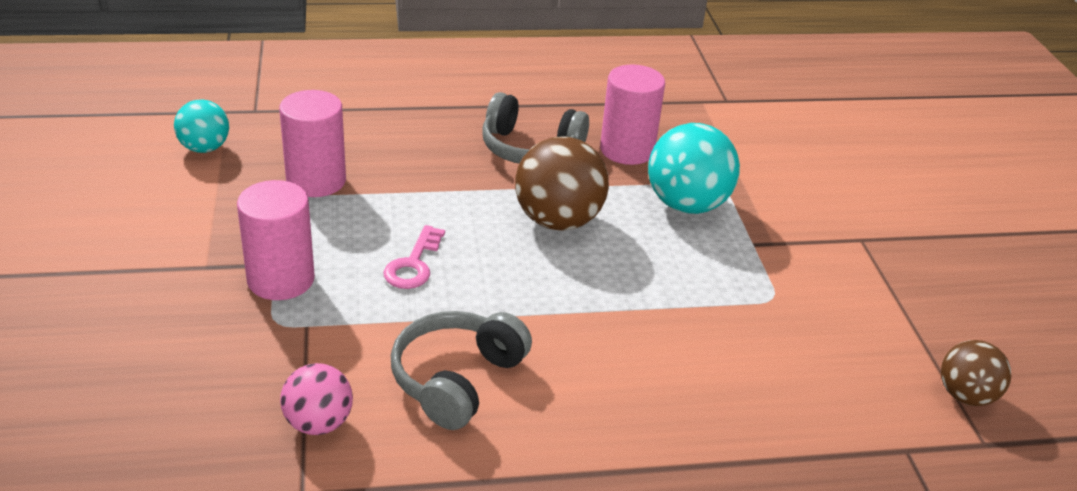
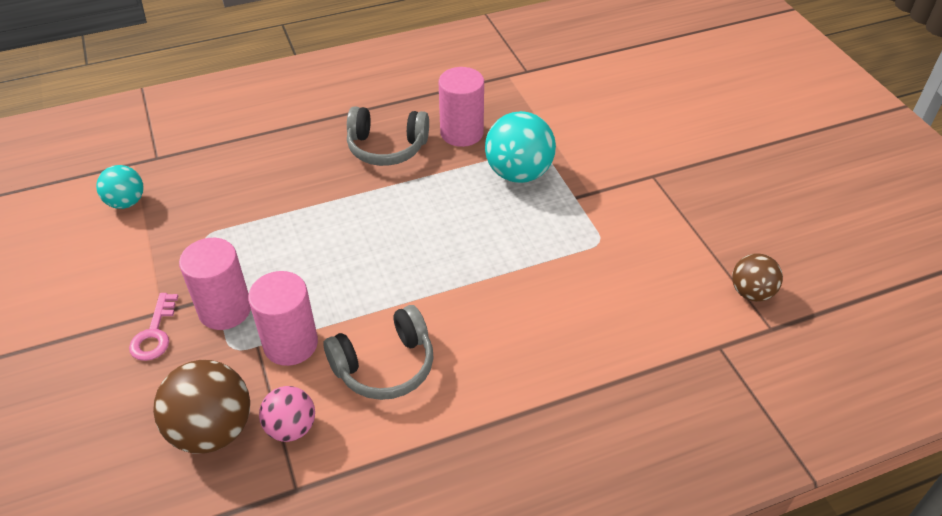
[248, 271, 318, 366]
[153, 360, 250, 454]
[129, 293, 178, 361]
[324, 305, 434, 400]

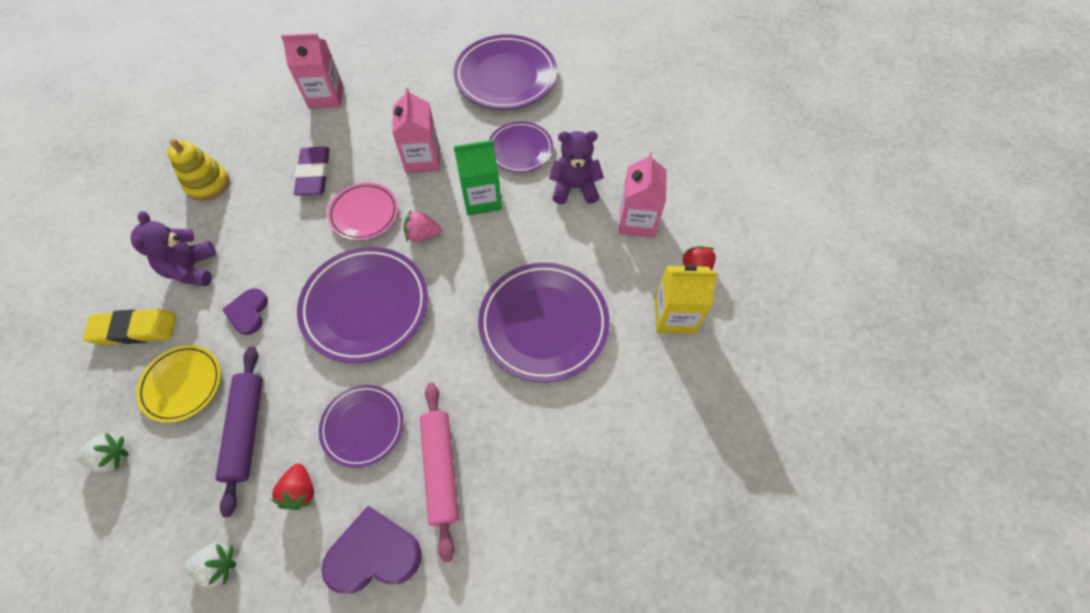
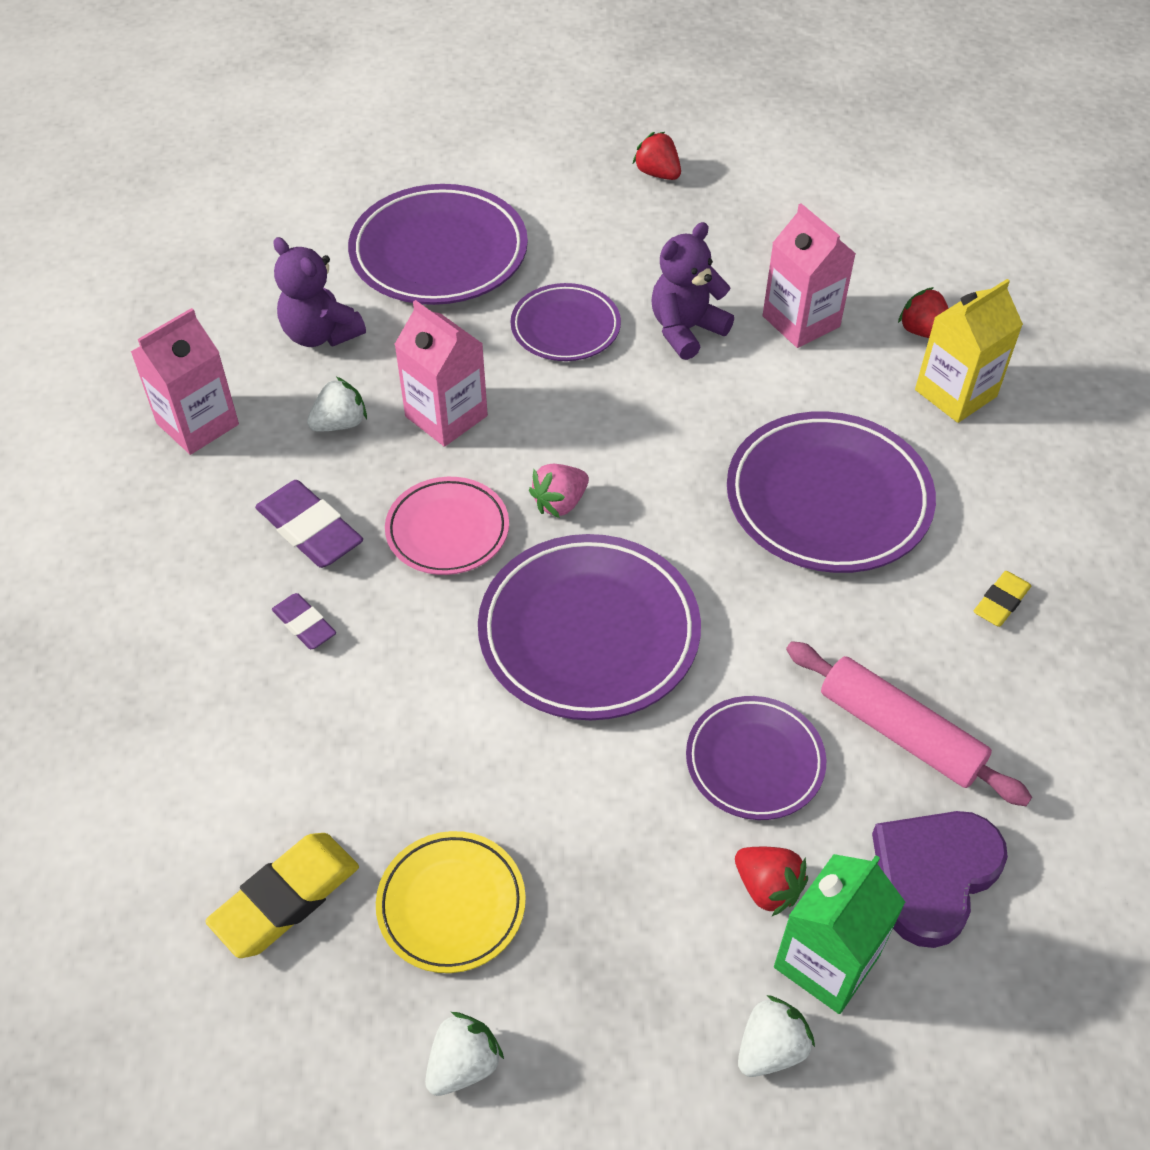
[167, 138, 230, 201] (first image)
[774, 854, 905, 1014]
[273, 237, 366, 347]
[222, 288, 268, 335] (first image)
[215, 346, 263, 517] (first image)
[633, 132, 681, 180]
[307, 377, 367, 432]
[974, 571, 1031, 627]
[272, 593, 336, 649]

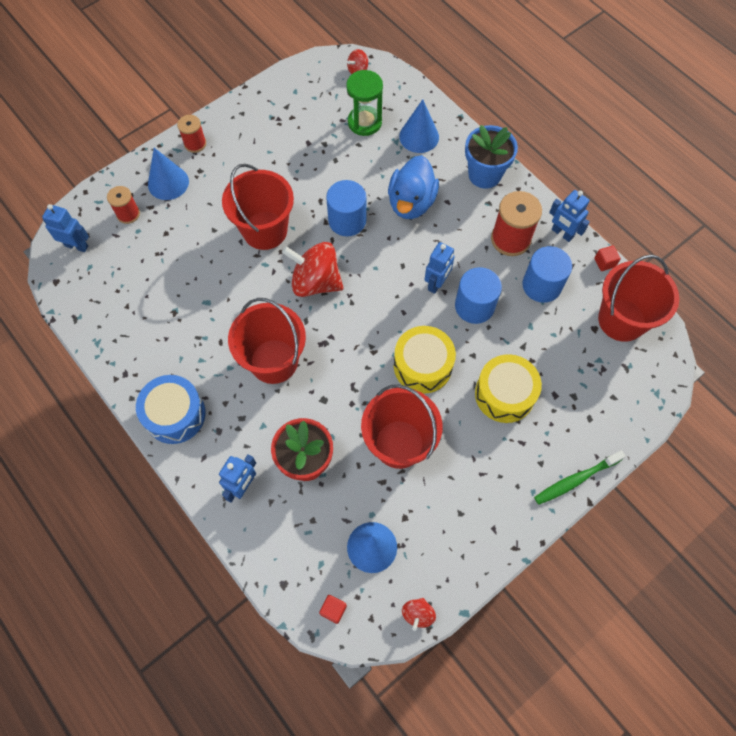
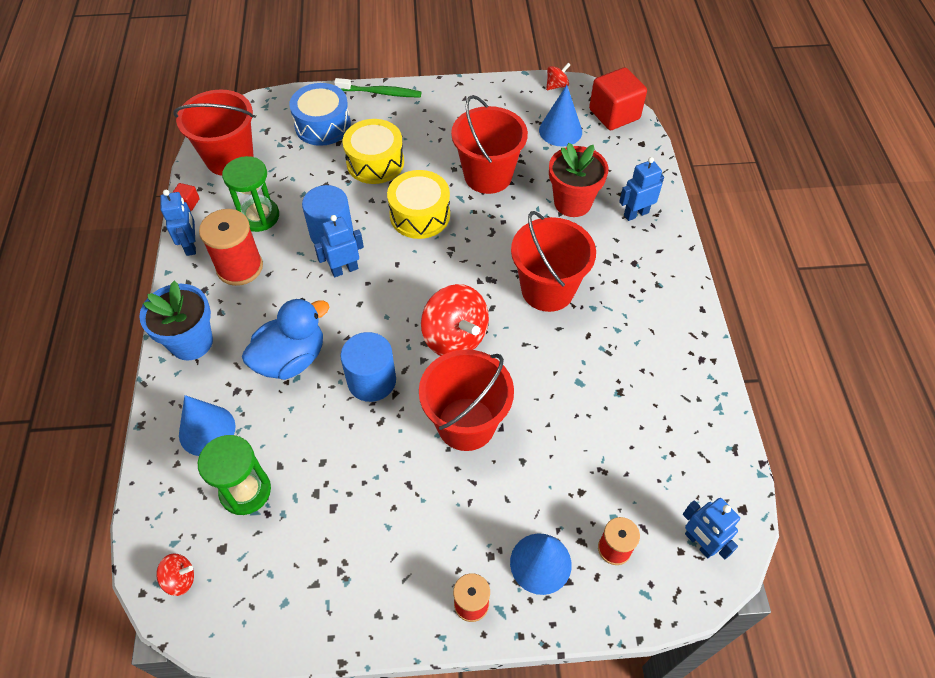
[222, 156, 279, 232]
[289, 83, 351, 146]
[589, 67, 647, 130]

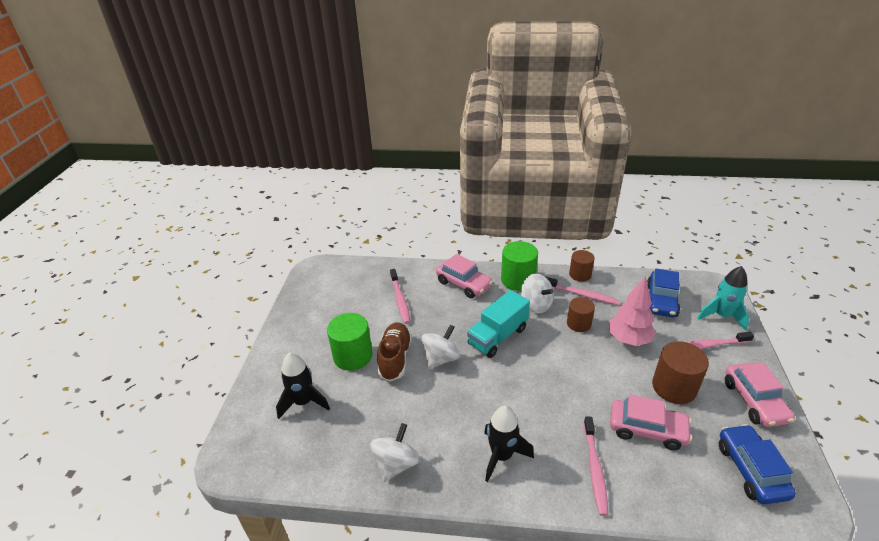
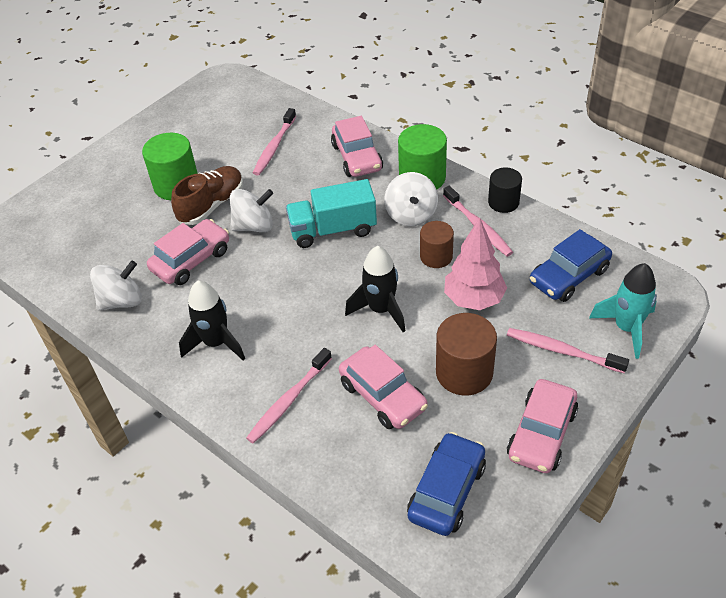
[488, 168, 522, 213]
[345, 246, 406, 332]
[147, 219, 229, 285]

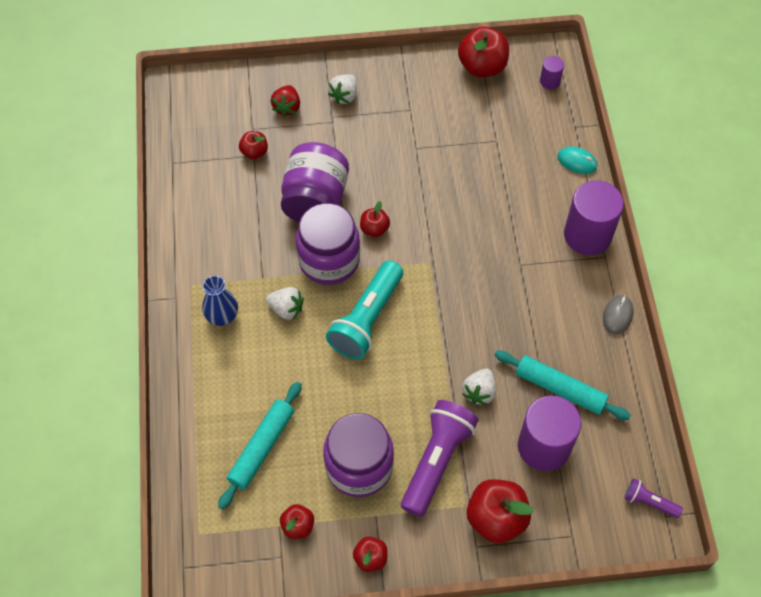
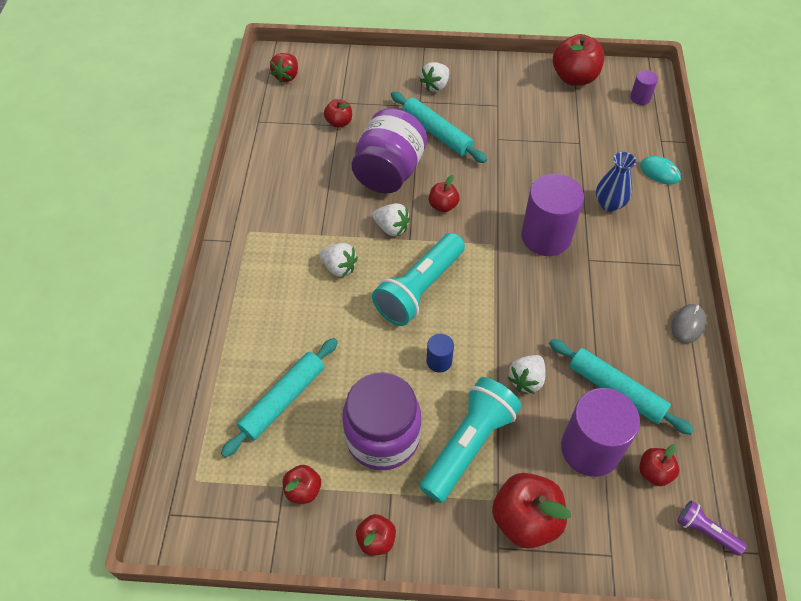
[270, 53, 298, 83]
[521, 174, 584, 256]
[372, 203, 410, 236]
[596, 152, 636, 212]
[420, 377, 522, 503]
[391, 92, 487, 163]
[426, 334, 454, 373]
[639, 444, 679, 486]

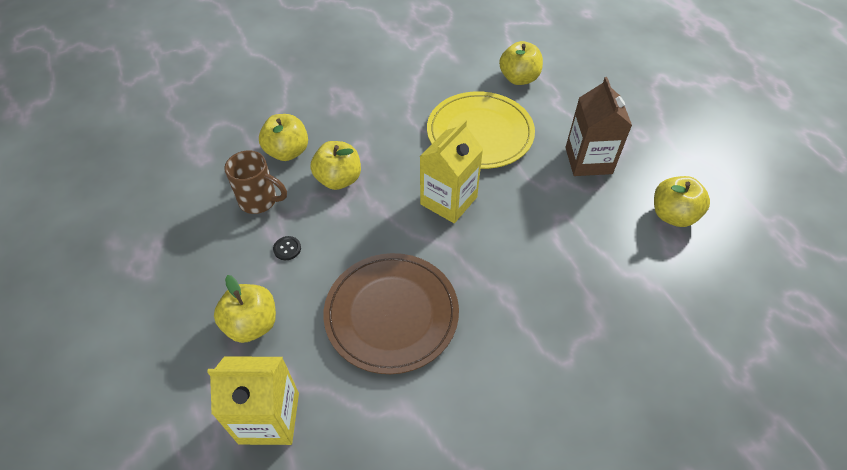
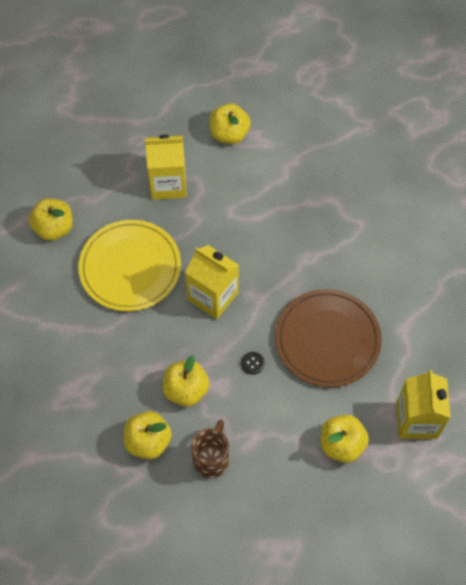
[145, 135, 187, 200]
[241, 352, 265, 375]

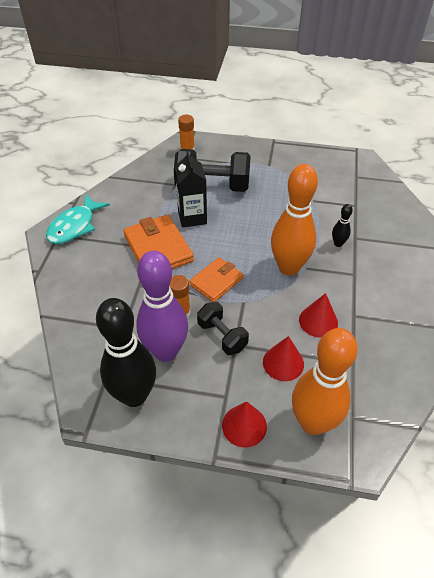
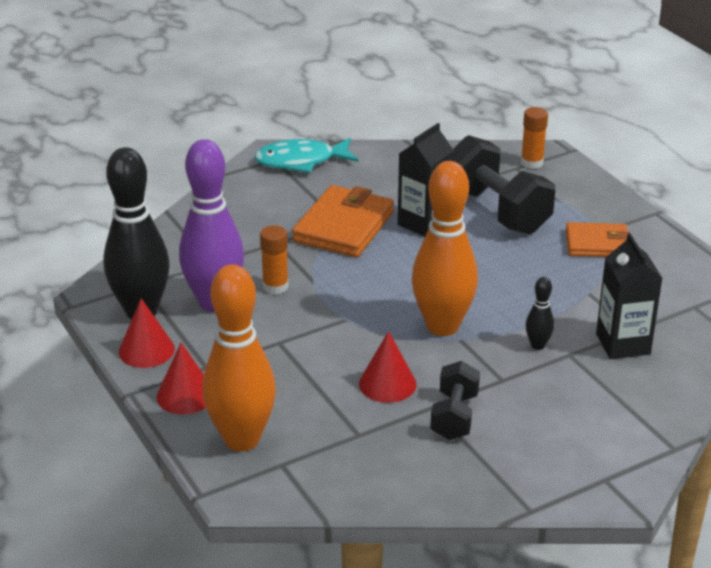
[566, 222, 630, 257]
[430, 361, 480, 440]
[119, 298, 175, 368]
[596, 233, 663, 359]

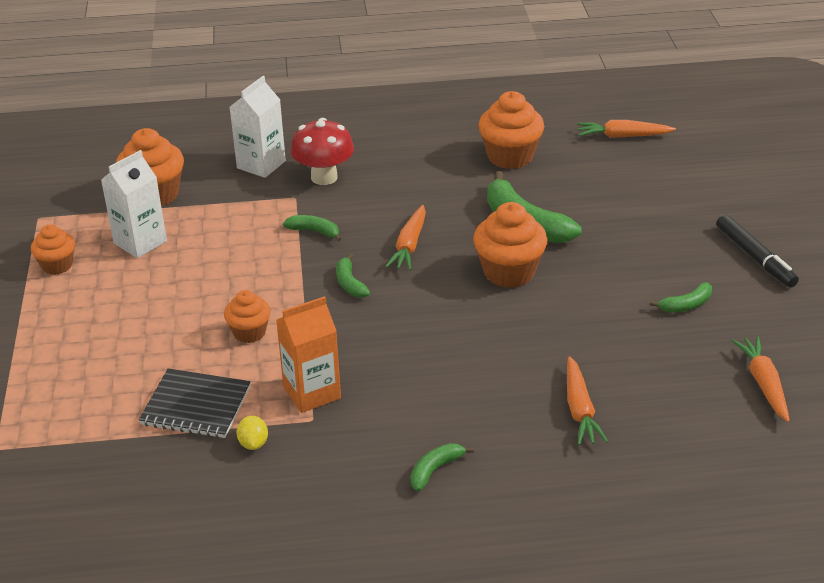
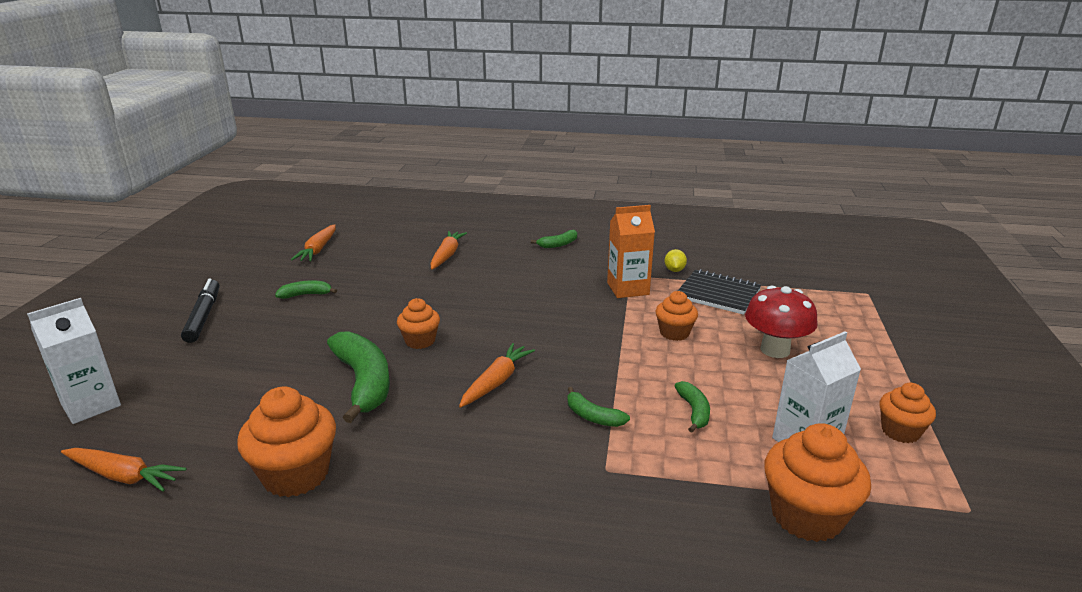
[27, 298, 121, 424]
[745, 286, 818, 358]
[397, 298, 440, 349]
[675, 381, 710, 433]

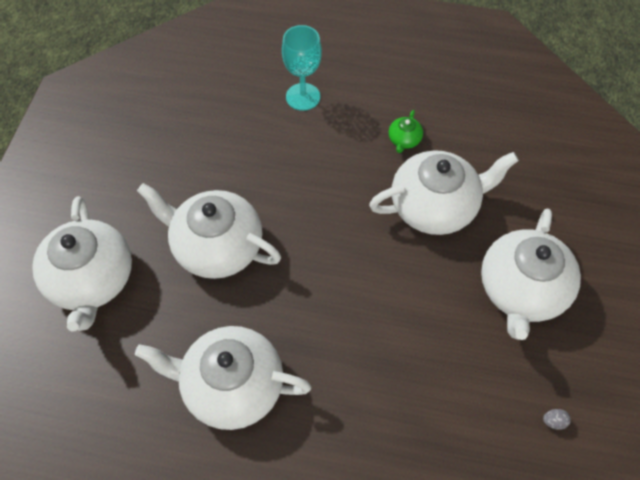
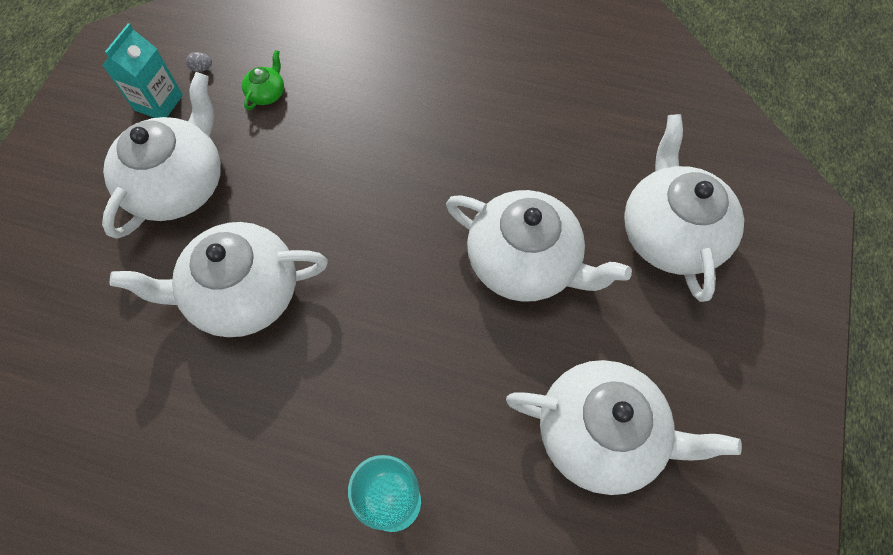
[242, 50, 284, 110]
[506, 360, 742, 495]
[103, 23, 183, 118]

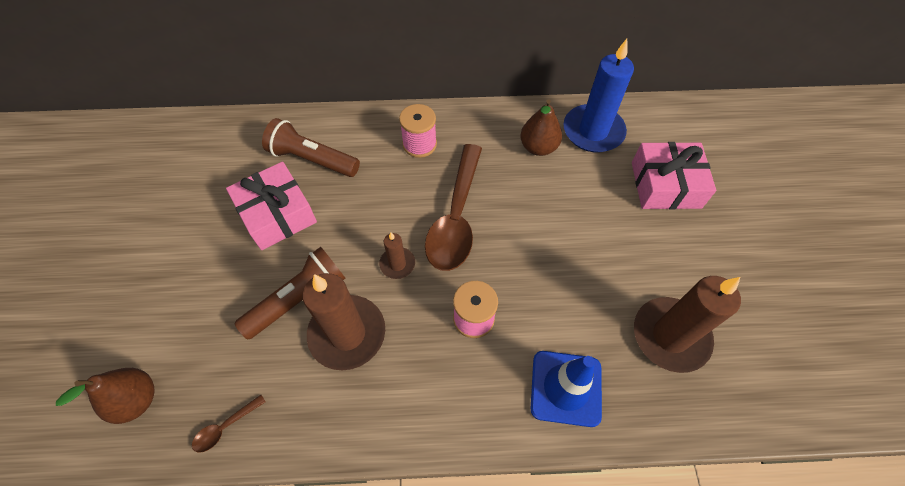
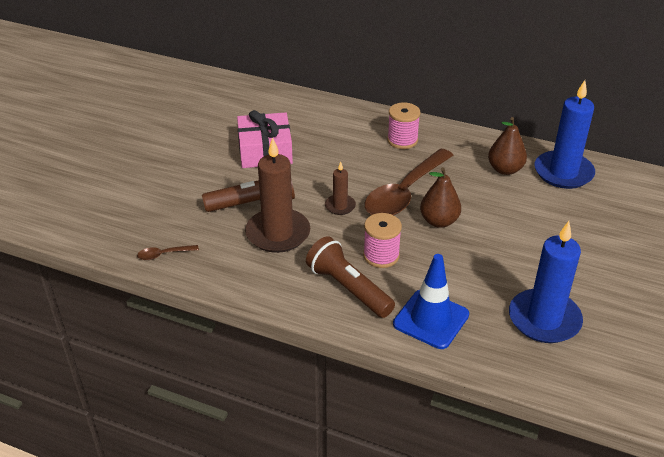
[306, 236, 395, 318]
[632, 142, 716, 209] (first image)
[509, 221, 583, 343]
[420, 167, 461, 228]

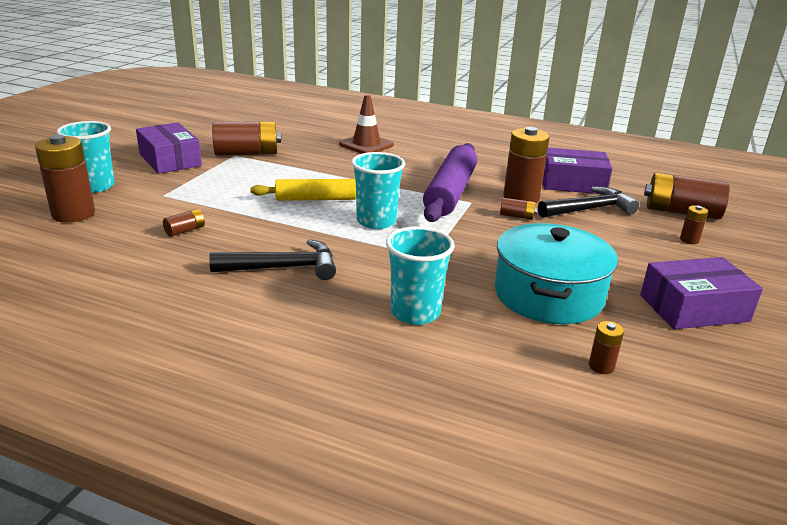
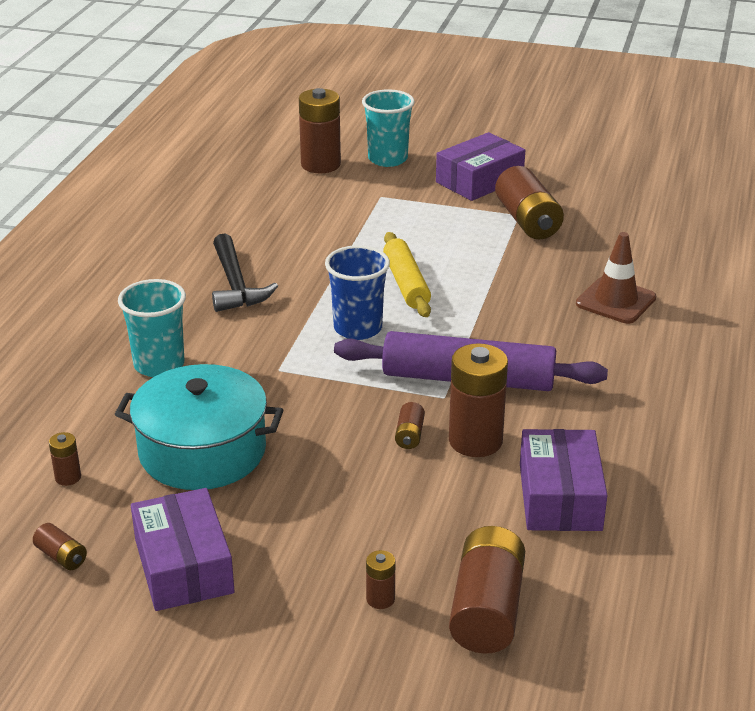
[325, 245, 390, 340]
[538, 186, 639, 218] (first image)
[33, 523, 87, 570]

